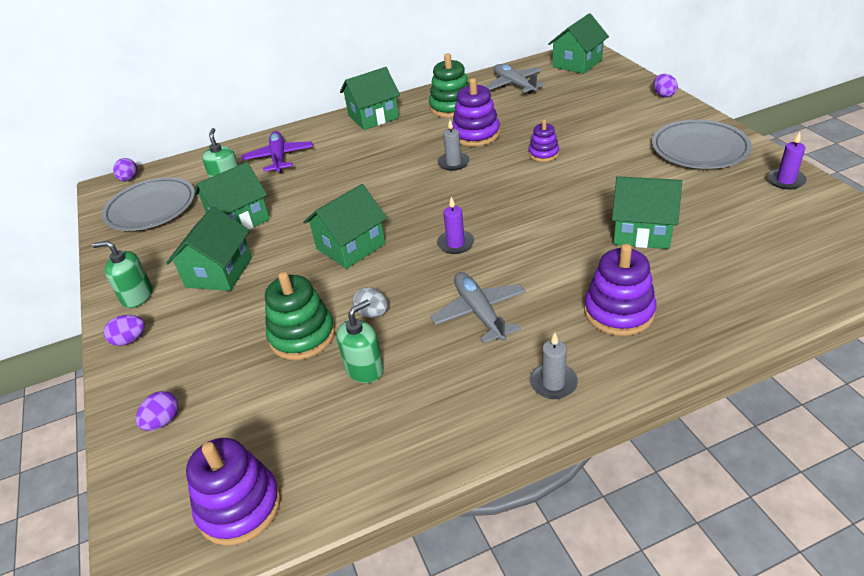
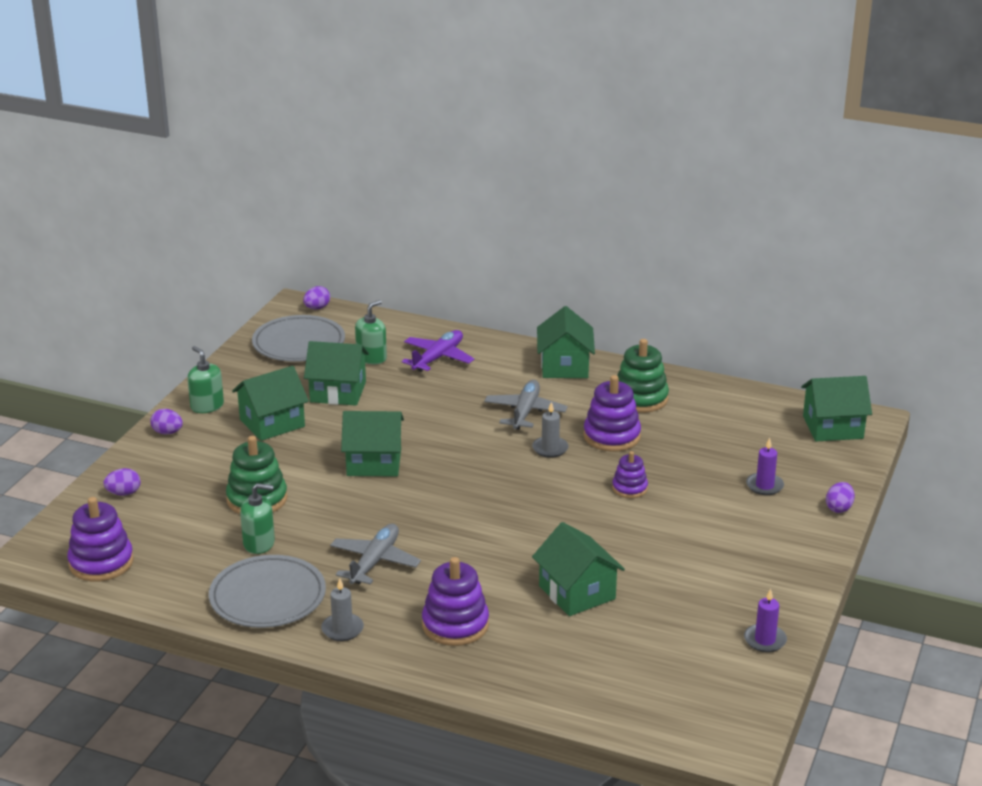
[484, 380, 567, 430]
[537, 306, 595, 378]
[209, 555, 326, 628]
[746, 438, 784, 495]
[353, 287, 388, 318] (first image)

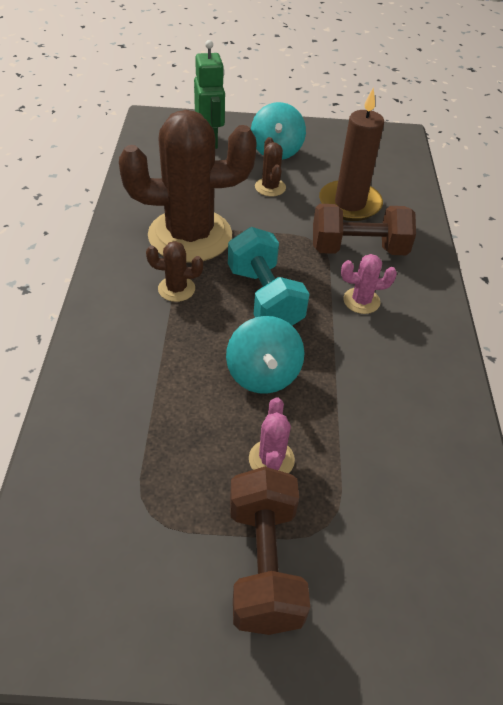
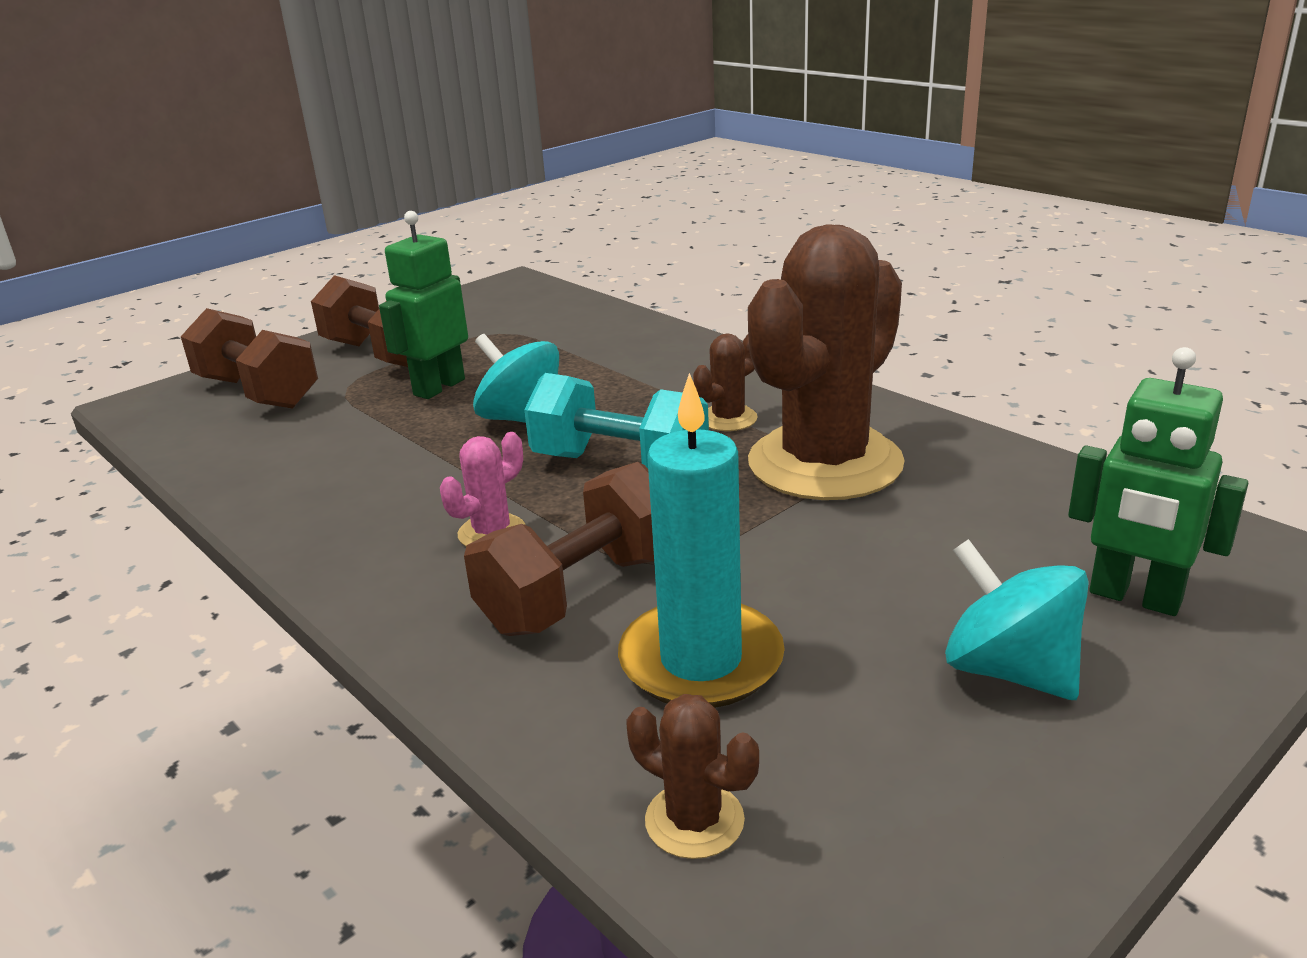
[618, 373, 785, 708]
[627, 694, 759, 859]
[379, 211, 468, 399]
[181, 308, 318, 409]

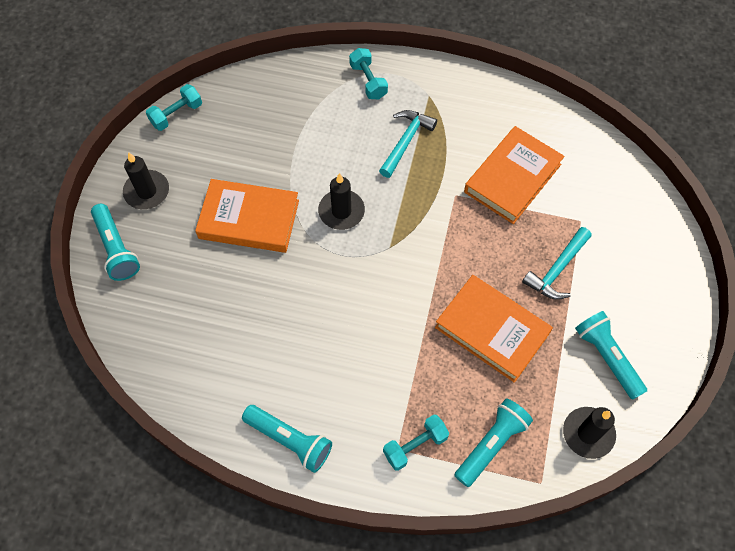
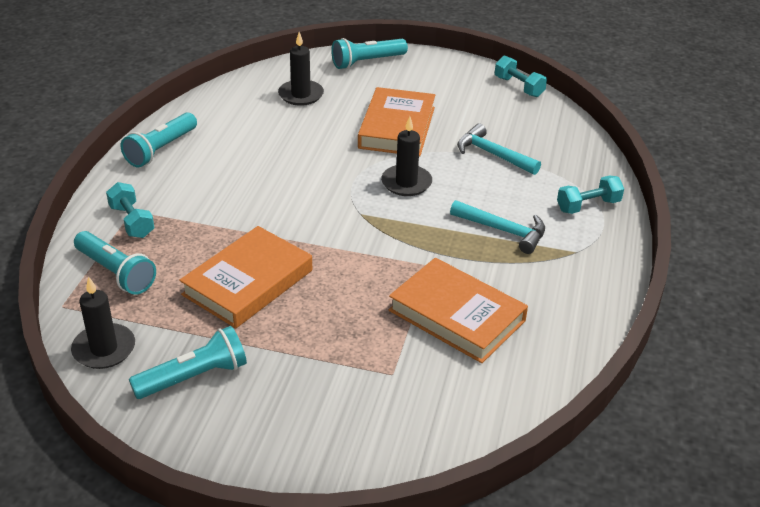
[278, 32, 324, 106]
[457, 124, 541, 175]

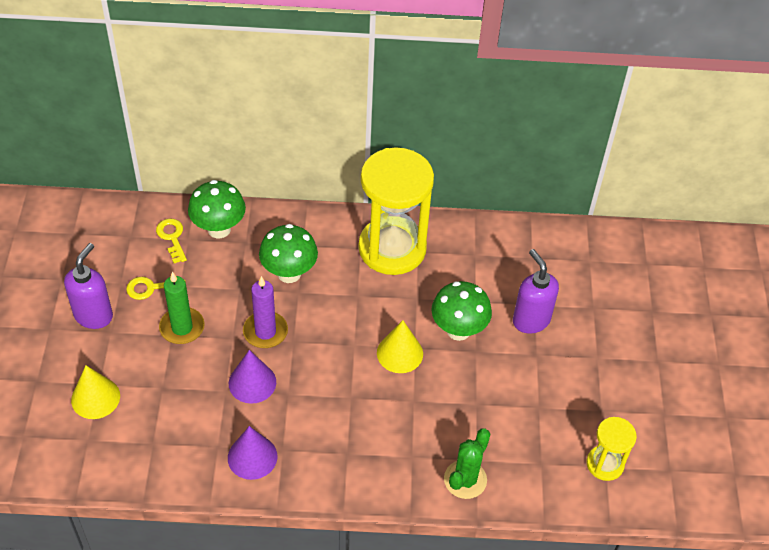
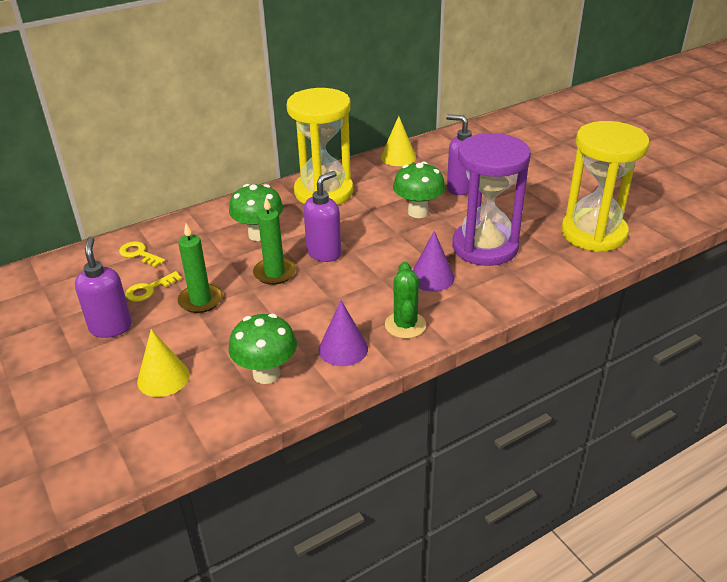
[229, 314, 297, 384]
[253, 197, 296, 285]
[381, 116, 416, 166]
[413, 231, 455, 292]
[561, 121, 649, 252]
[385, 262, 426, 339]
[452, 133, 531, 266]
[304, 171, 341, 262]

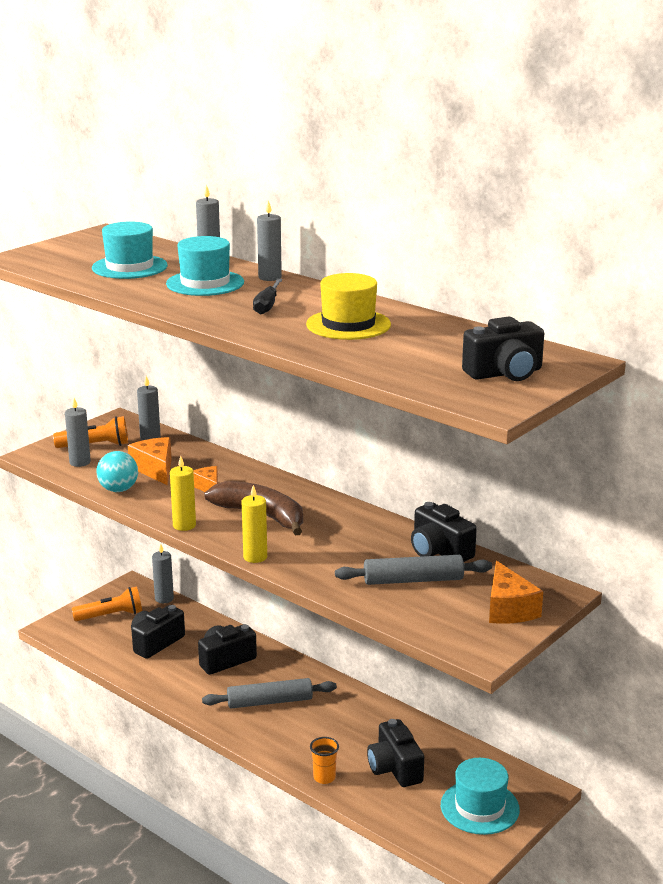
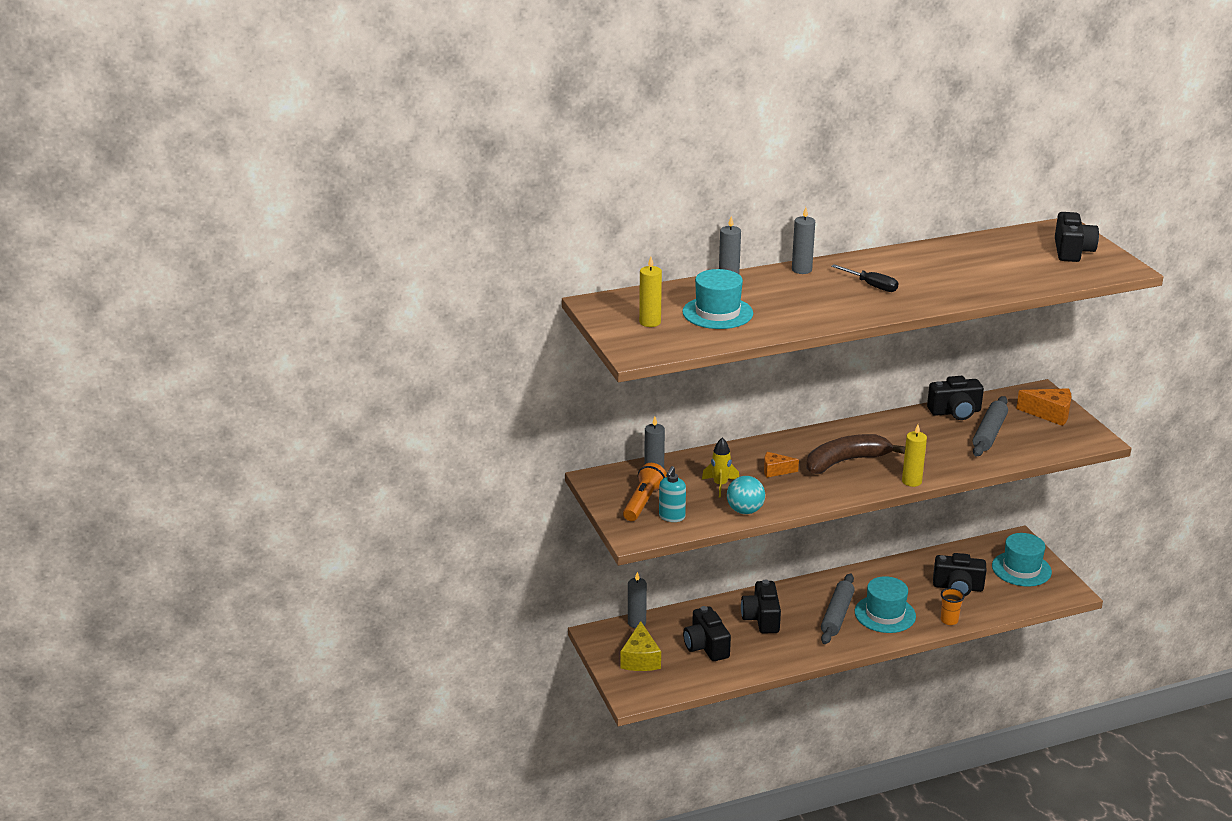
[855, 576, 916, 633]
[306, 273, 391, 340] (first image)
[659, 466, 686, 522]
[702, 438, 739, 498]
[639, 257, 662, 327]
[621, 621, 661, 671]

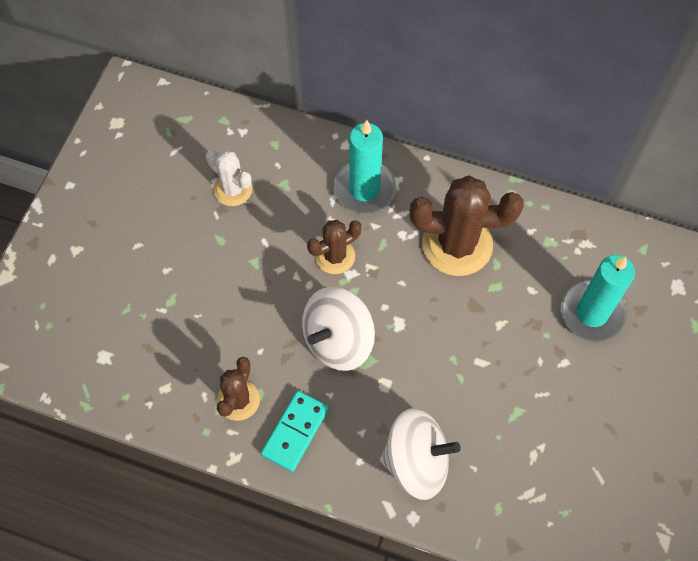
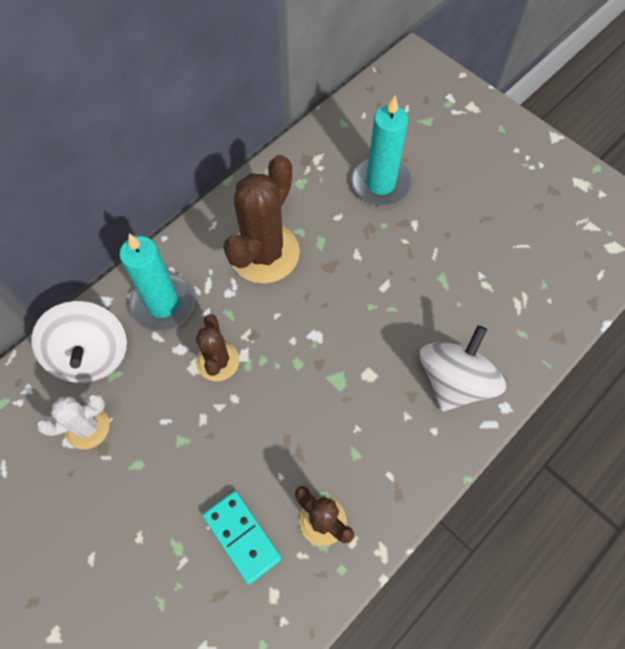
[31, 301, 127, 383]
[202, 491, 282, 585]

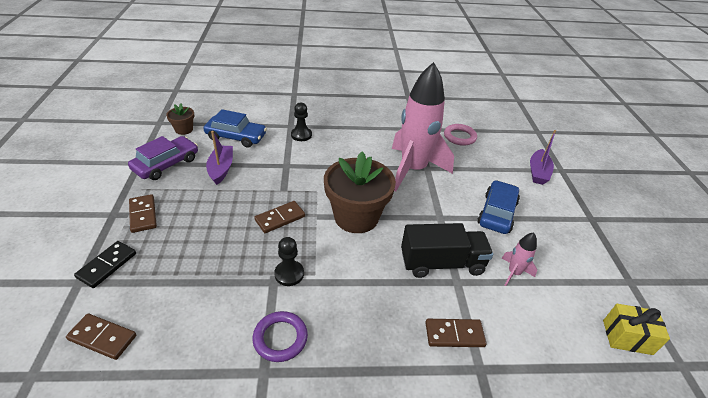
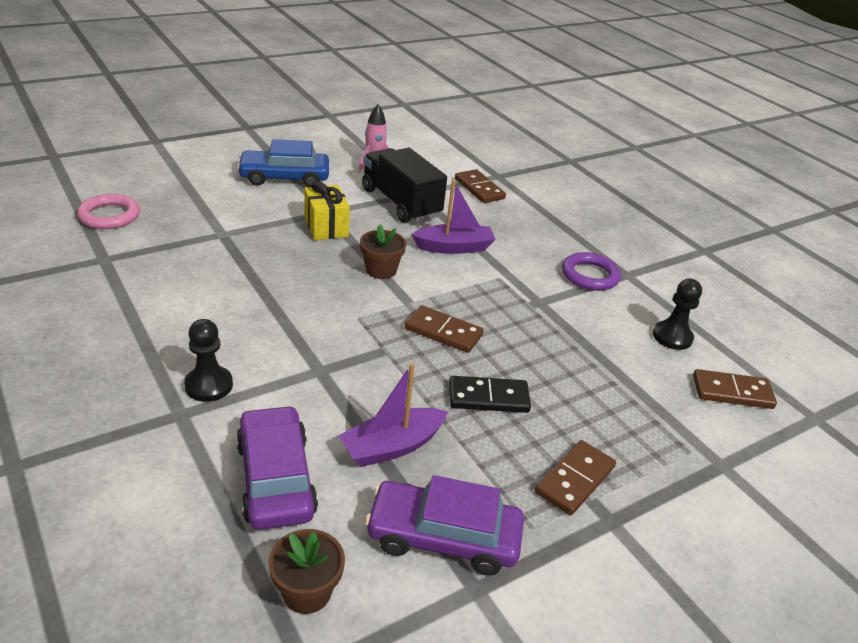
[392, 62, 454, 191] (first image)
[236, 405, 318, 530]
[411, 180, 496, 254]
[360, 224, 406, 279]
[653, 279, 702, 350]
[449, 376, 531, 413]
[304, 181, 350, 240]
[693, 369, 777, 409]

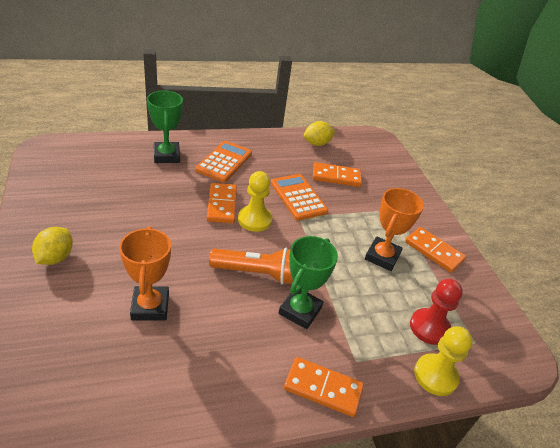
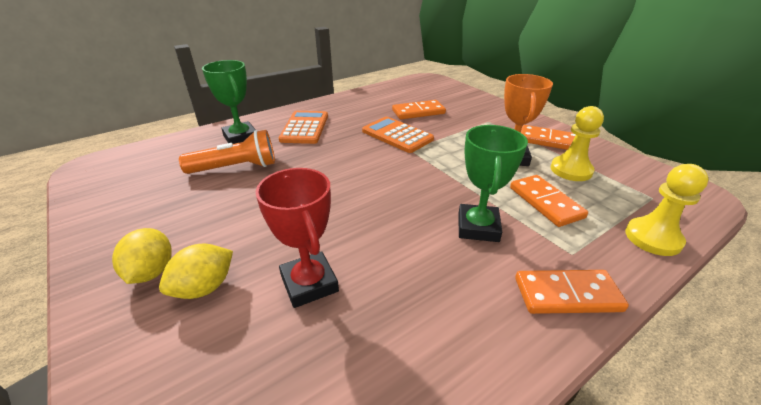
[159, 243, 233, 299]
[551, 106, 604, 181]
[510, 175, 588, 227]
[256, 168, 339, 308]
[179, 130, 275, 174]
[410, 279, 463, 345] (first image)

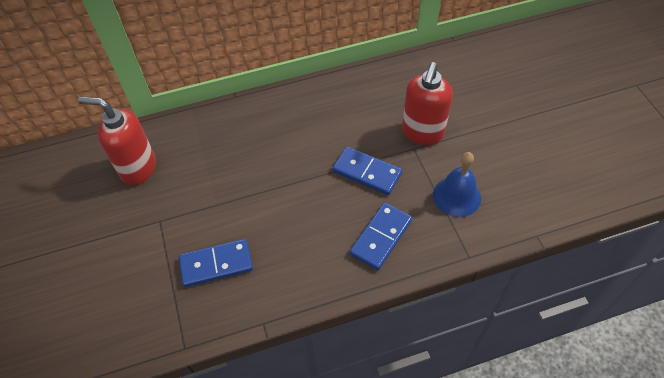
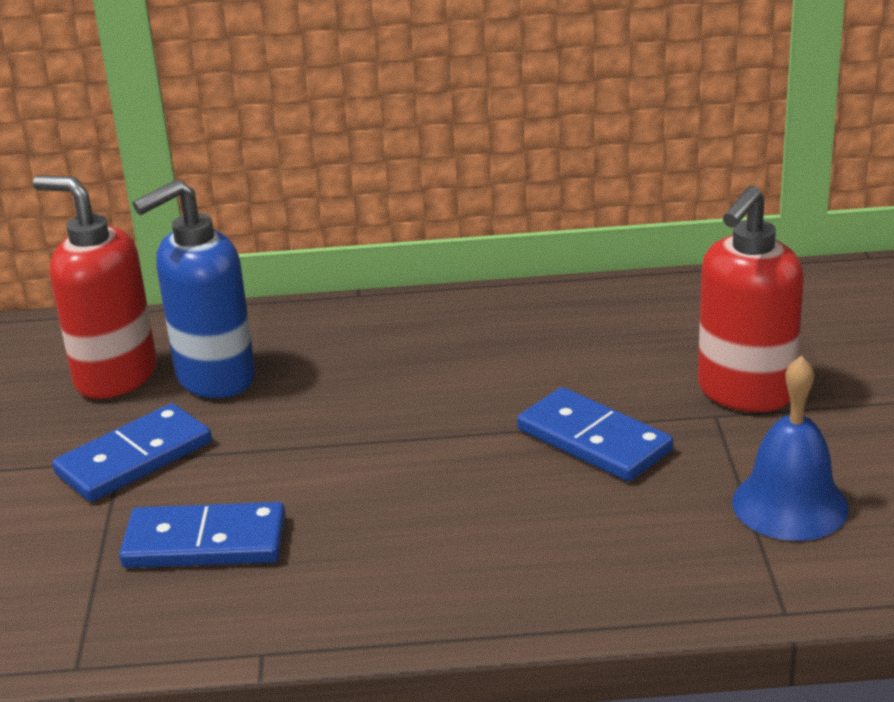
[52, 403, 212, 502]
[133, 180, 256, 398]

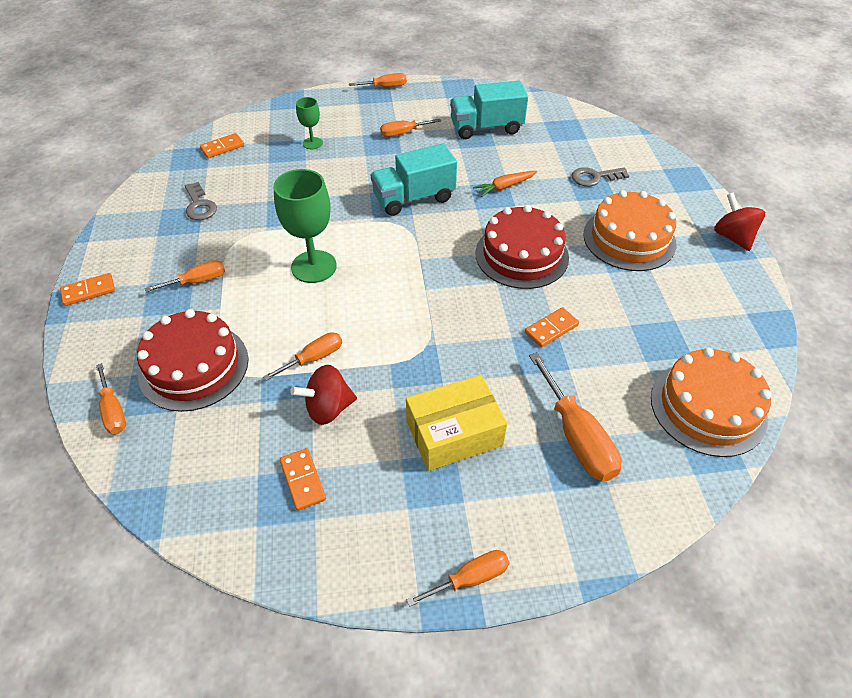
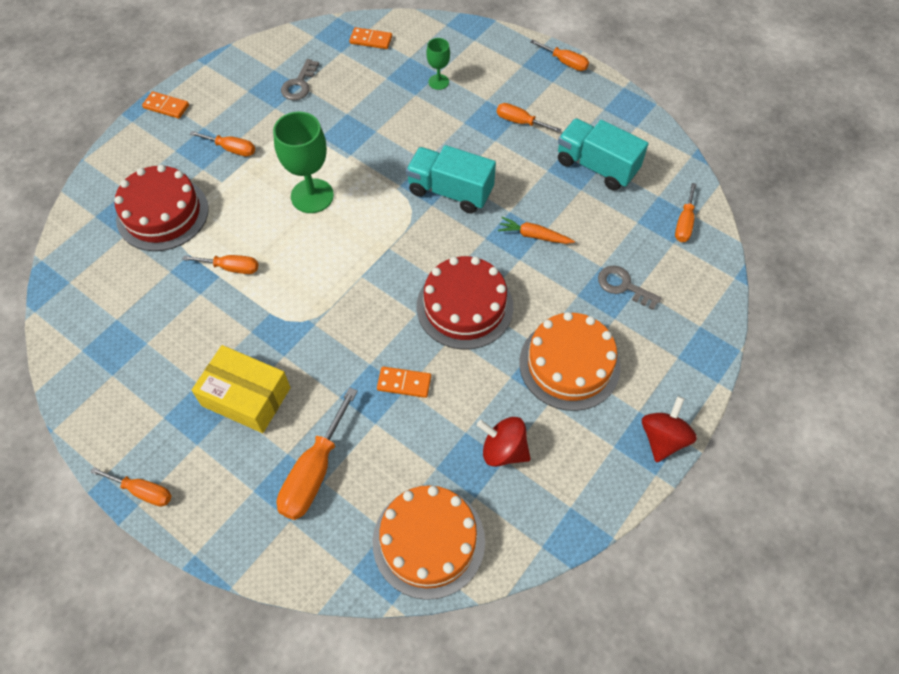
[675, 183, 697, 242]
[477, 417, 531, 467]
[280, 448, 326, 511] (first image)

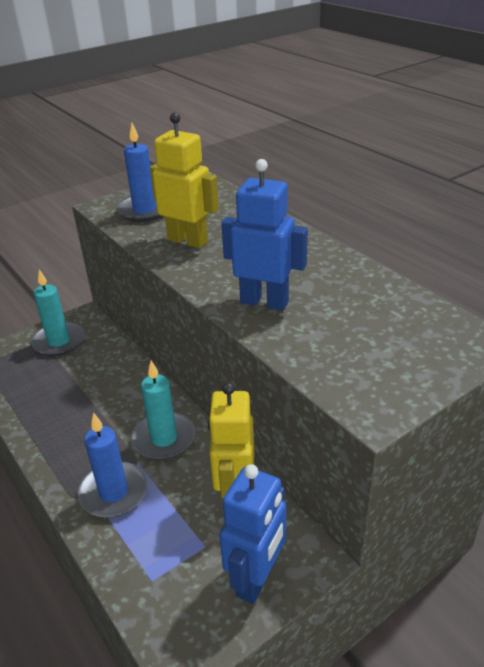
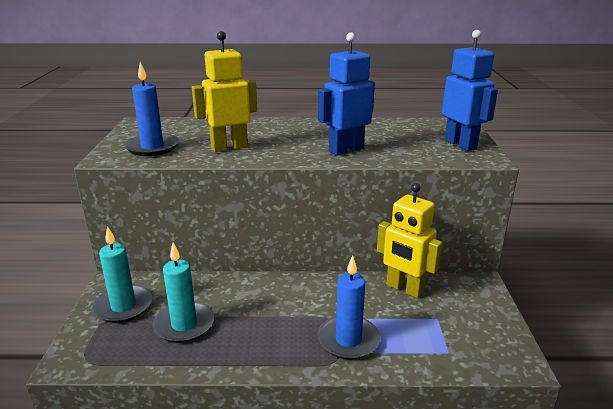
[153, 243, 214, 343]
[442, 30, 498, 151]

